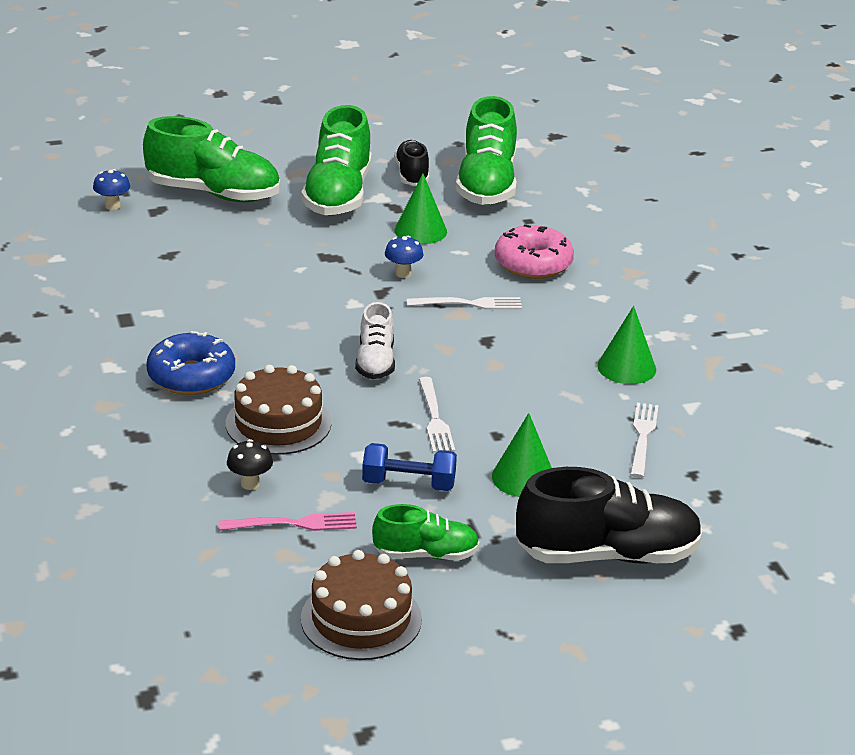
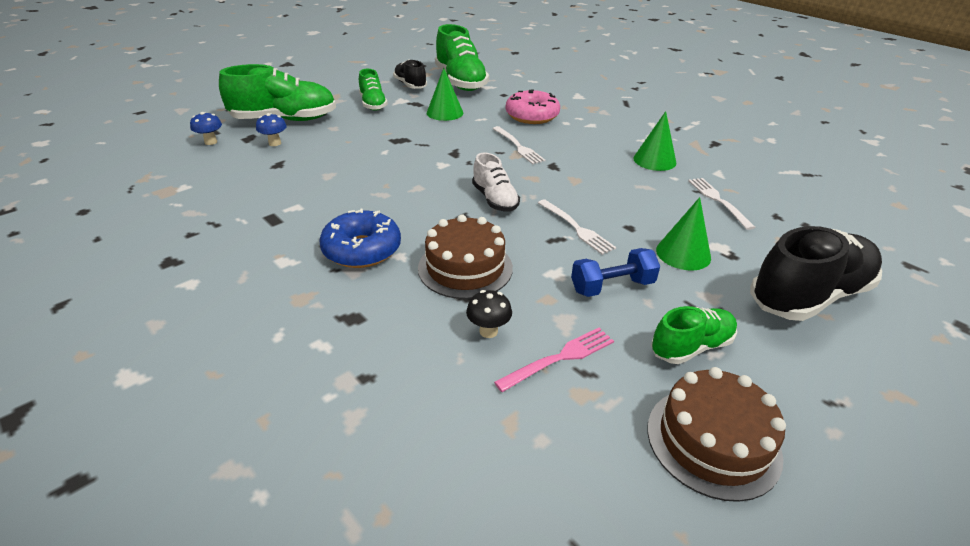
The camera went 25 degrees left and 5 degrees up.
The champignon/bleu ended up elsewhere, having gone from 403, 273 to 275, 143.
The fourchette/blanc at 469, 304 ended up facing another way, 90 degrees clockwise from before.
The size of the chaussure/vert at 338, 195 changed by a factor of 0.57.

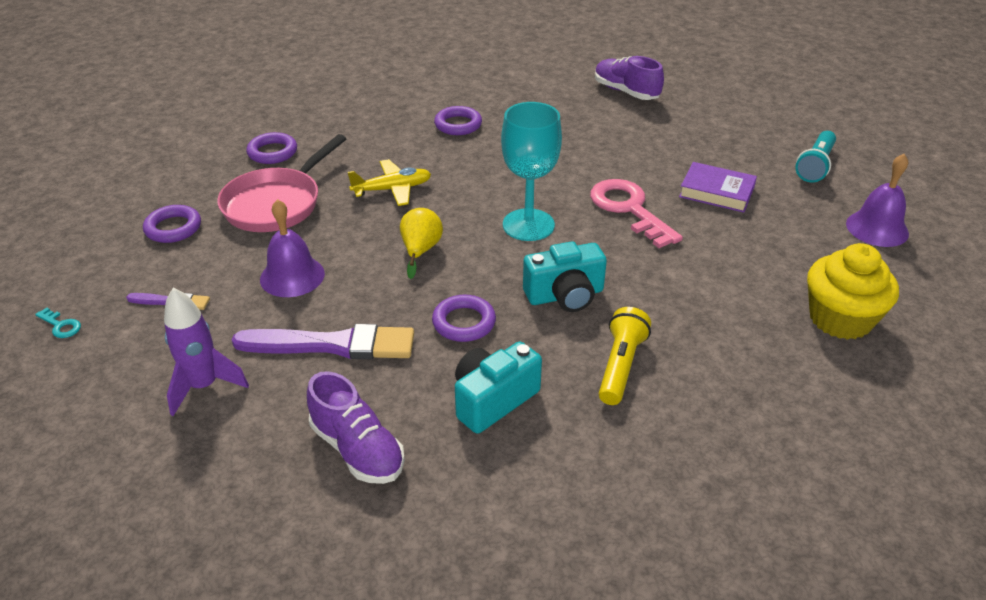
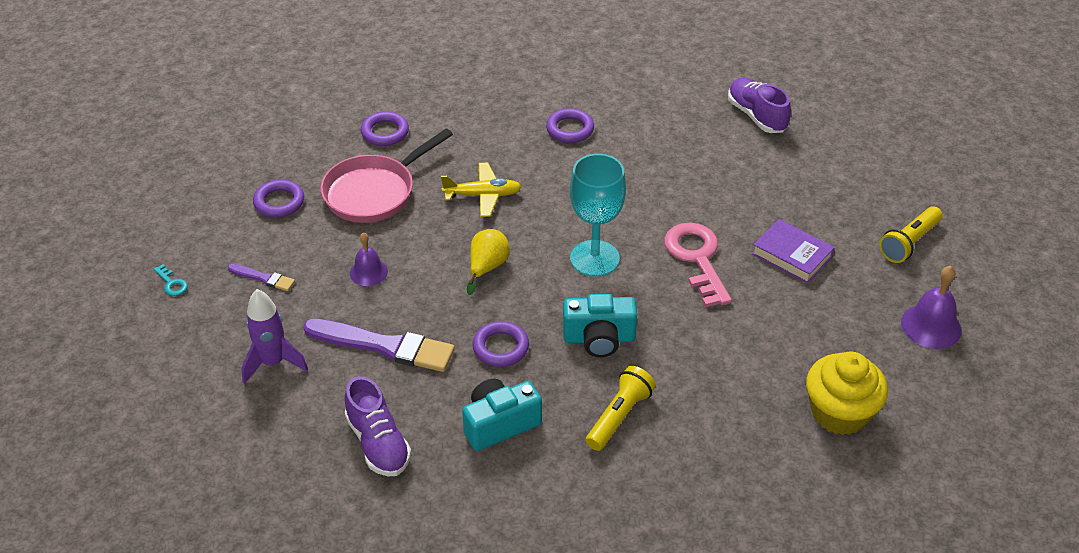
The camera went 15 degrees right and 5 degrees up.
What was the lampe de poche/turquoise at 815, 166 turned into the lampe de poche/jaune at 909, 243.
The size of the cloche/violet at 292, 276 changed by a factor of 0.67.

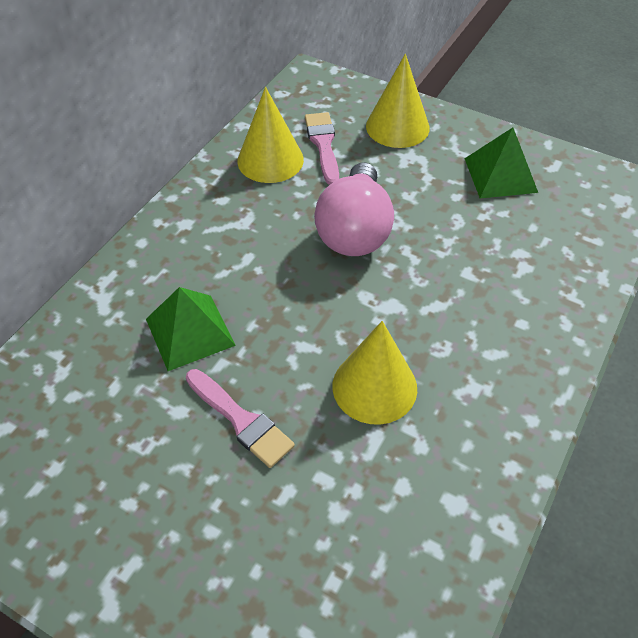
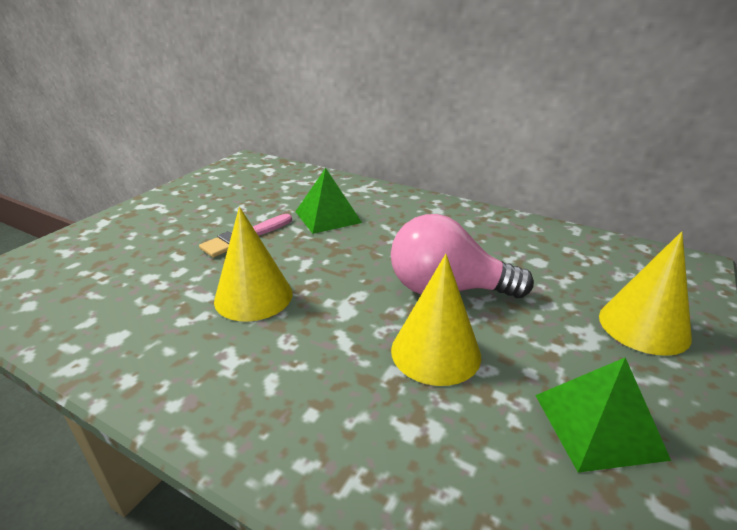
The camera went 90 degrees right and 20 degrees down.
The second view lost the pinceau/rose at 323, 144.
The cône/jaune ended up elsewhere, having gone from 270, 160 to 435, 352.

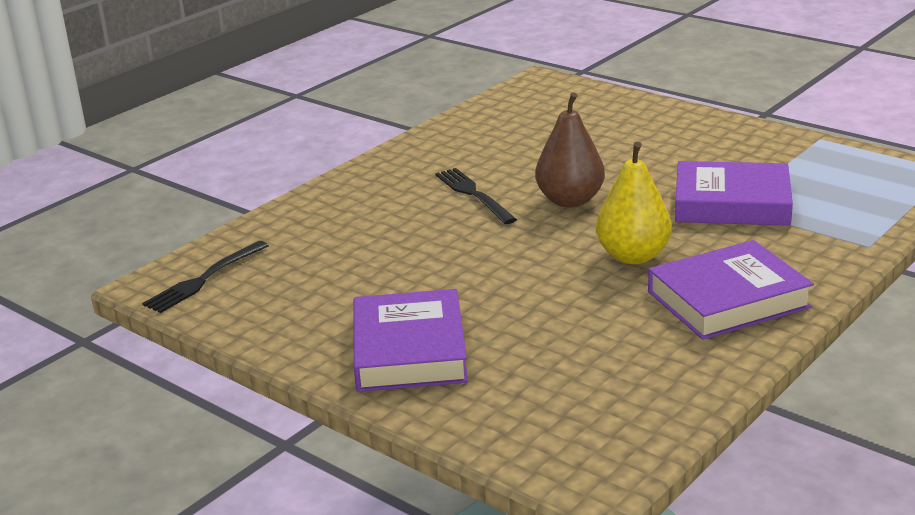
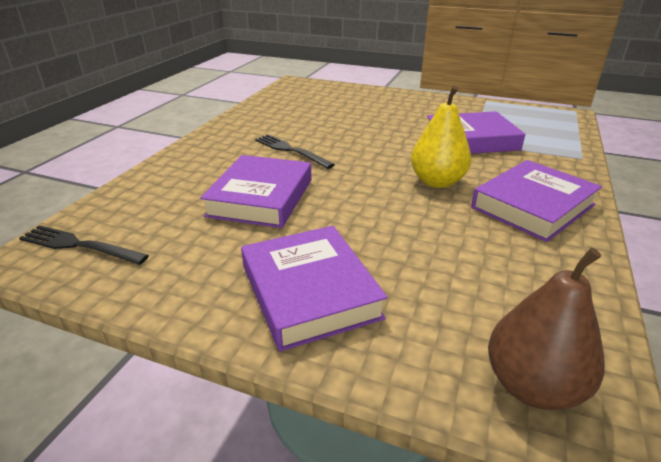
The camera went 20 degrees left and 5 degrees up.
The second view gained the livre/violet at 261, 197.
The poire/marron ended up elsewhere, having gone from 570, 200 to 532, 386.
The fourchette/noir at 204, 279 ended up facing another way, 90 degrees clockwise from before.

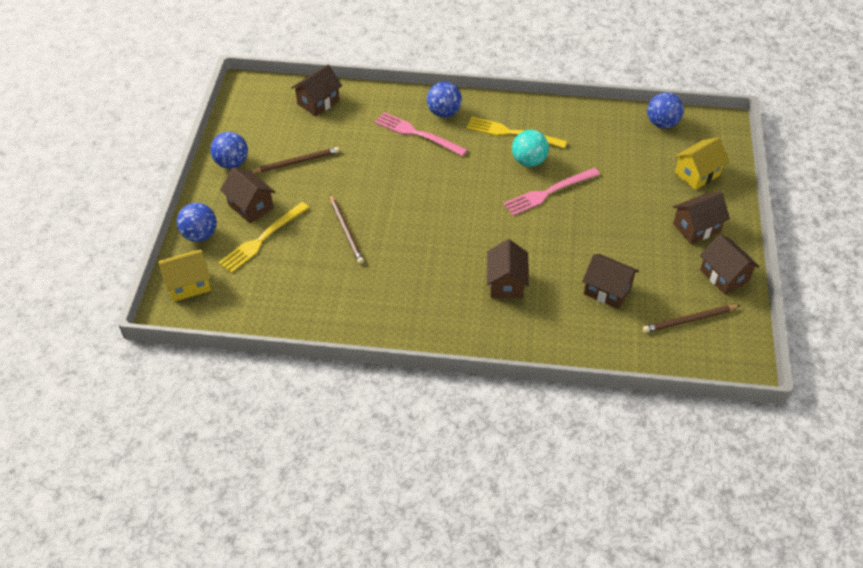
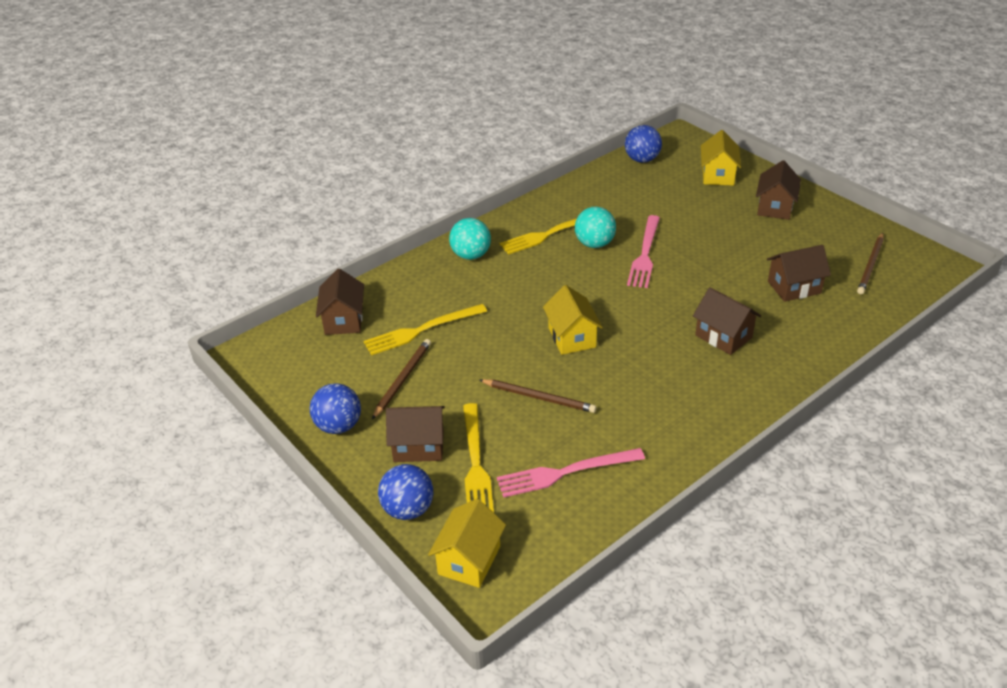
The camera went 45 degrees left and 10 degrees down.
The second view lost the maison/marron at 724, 276.
The second view gained the fourchette/jaune at 421, 330.
The second view gained the maison/jaune at 572, 337.
The fourchette/rose ended up elsewhere, having gone from 417, 134 to 565, 472.
What was the balle/bleu at 444, 112 turned into the balle/turquoise at 471, 255.

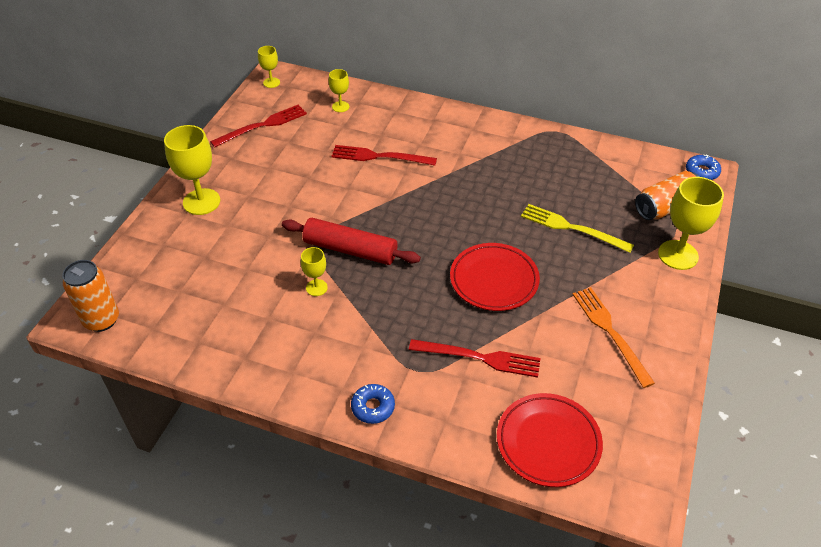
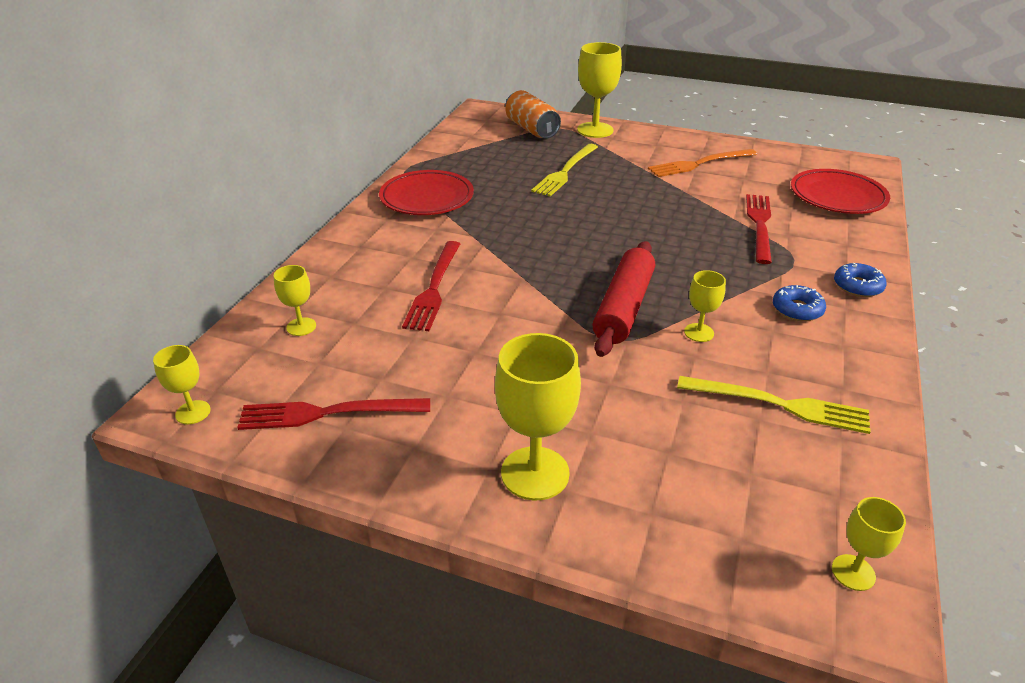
The camera went 90 degrees left and 10 degrees down.
The second view gained the fourchette/jaune at 779, 405.
The assiette/rouge ended up elsewhere, having gone from 494, 280 to 427, 198.
The beignet/bleu ended up elsewhere, having gone from 702, 171 to 797, 309.
Where the canette/orange stood at 101, 320, the verre à pied/jaune came to stand at 853, 572.
The fourchette/rouge at 262, 125 ended up facing another way, 60 degrees counterclockwise from before.

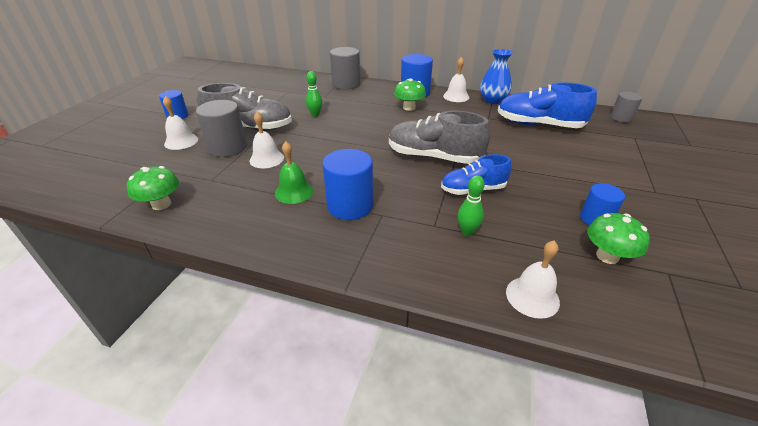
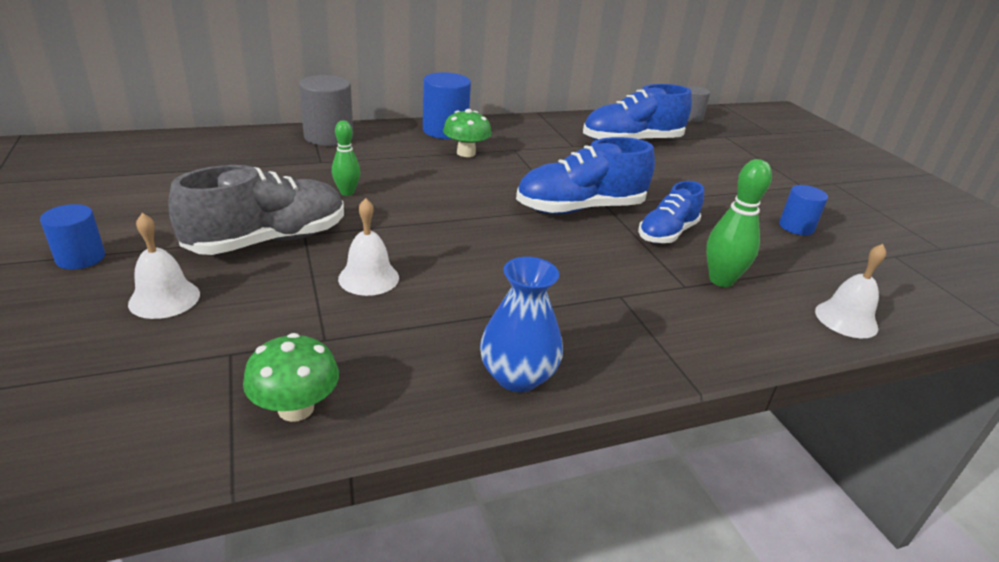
The camera went 40 degrees left and 5 degrees down.
The second view lost the cylindre/gris at 227, 148.
The second view lost the cloche/vert at 294, 192.
The second view lost the cylindre/bleu at 350, 206.
The second view lost the cloche/blanc at 456, 96.
The second view lost the champignon/vert at 607, 256.
The vase/bleu ended up elsewhere, having gone from 493, 100 to 517, 376.
What was the chaussure/gris at 433, 157 turned into the chaussure/bleu at 580, 209.
The size of the quille/vert at 467, 231 changed by a factor of 1.52.

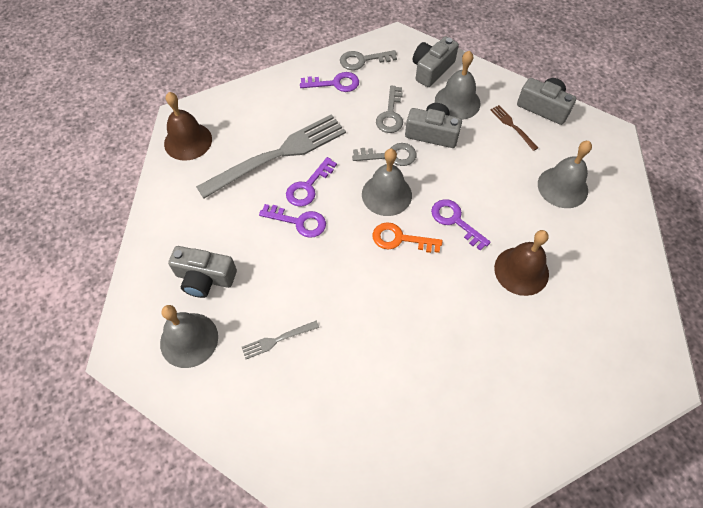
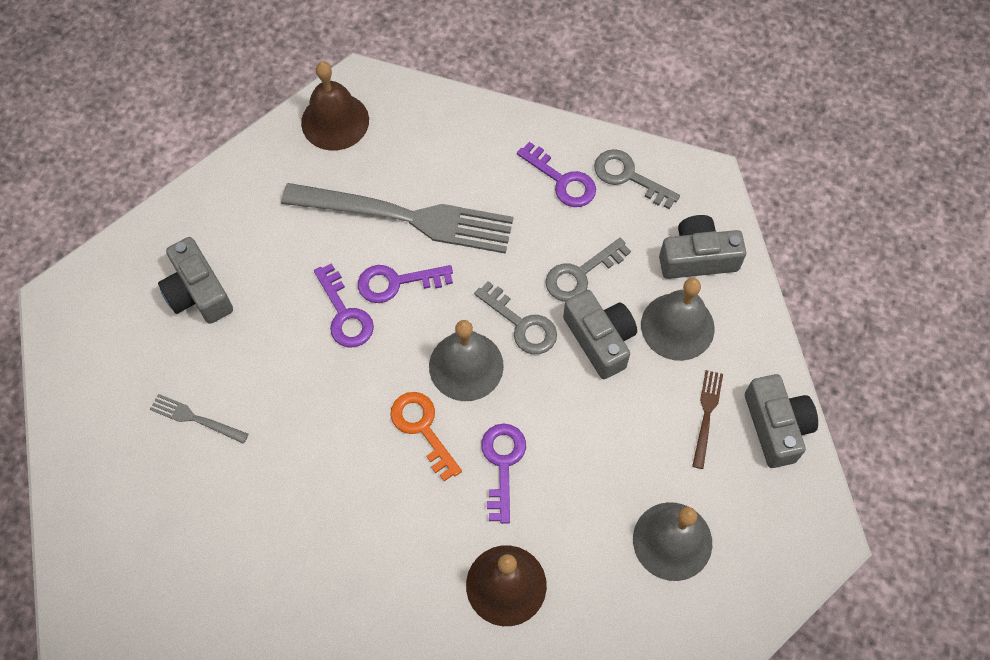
The camera went 45 degrees right and 5 degrees up.
The second view lost the cloche/gris at 189, 340.

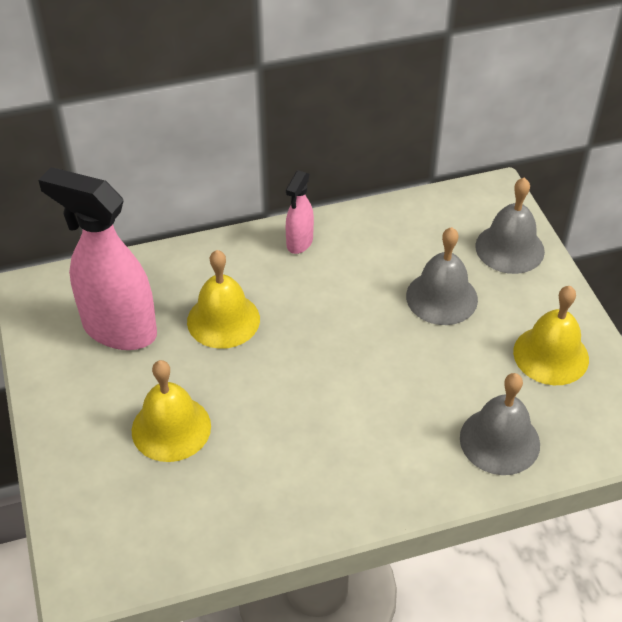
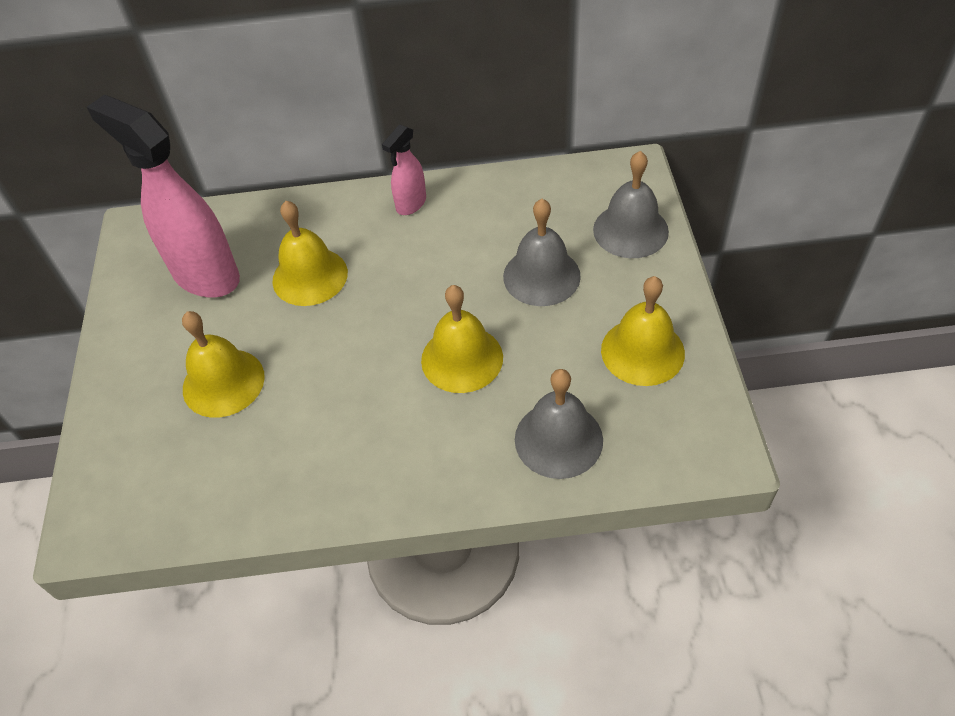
The camera went 15 degrees right and 5 degrees up.
The second view gained the cloche/jaune at 462, 358.

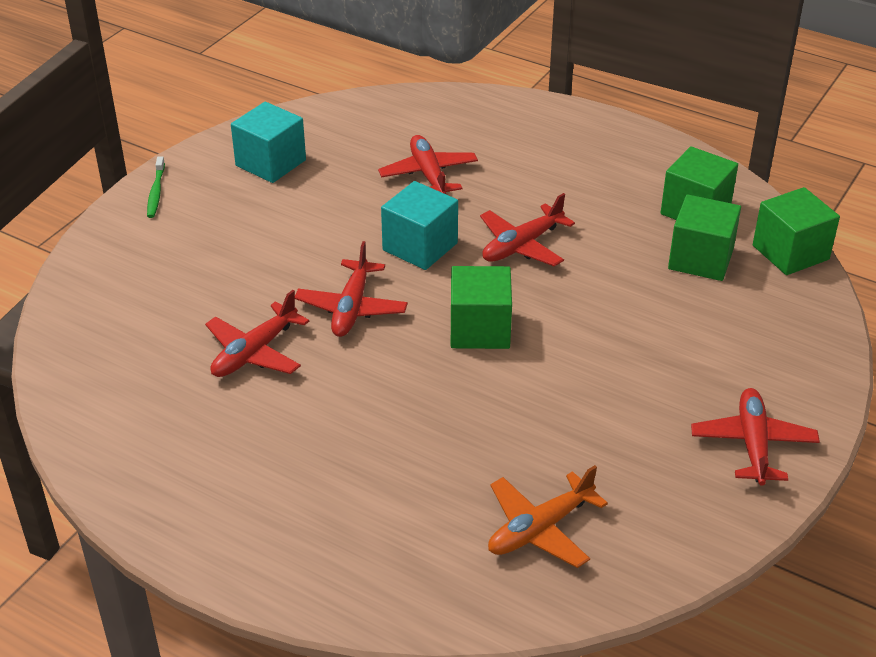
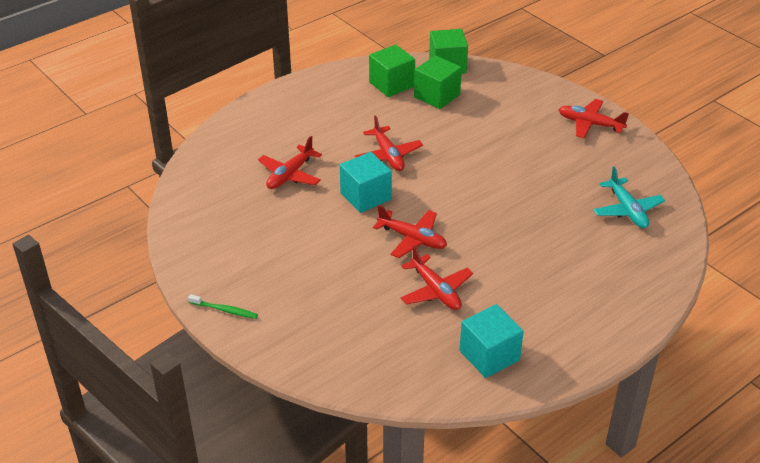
The camera went 70 degrees left and 0 degrees up.
The second view lost the cube/vert at 480, 329.
The cube/turquoise ended up elsewhere, having gone from 270, 163 to 489, 355.
What was the avion/orange at 540, 529 turned into the avion/turquoise at 627, 210.
The avion/rouge at 428, 174 ended up facing another way, 60 degrees counterclockwise from before.

